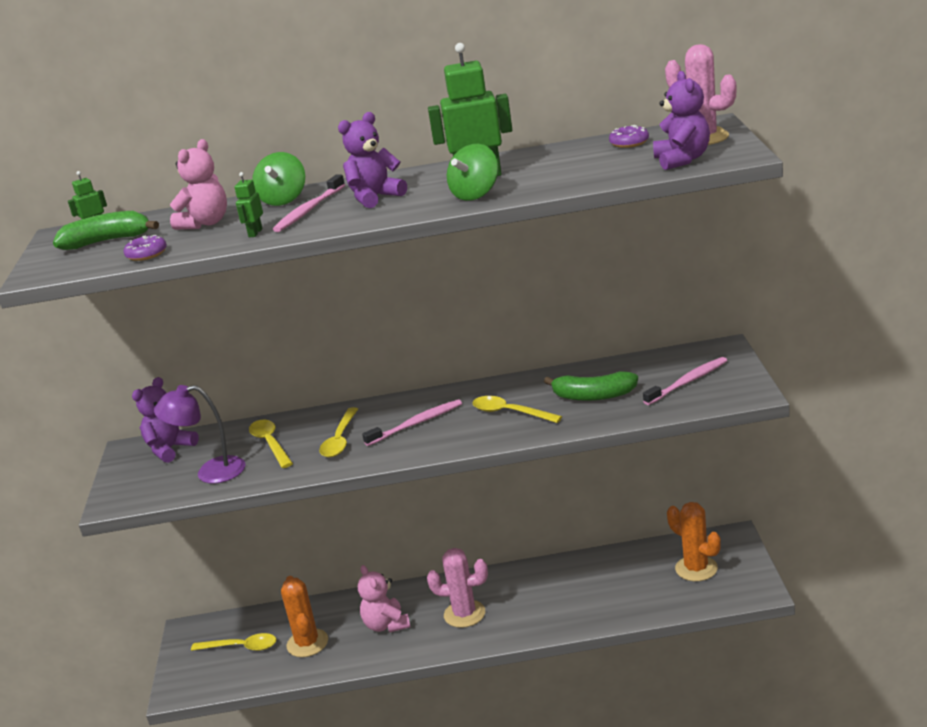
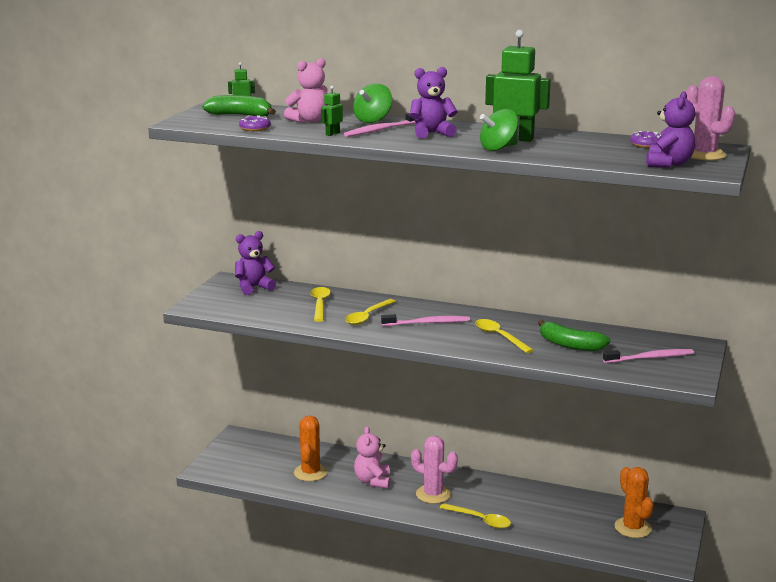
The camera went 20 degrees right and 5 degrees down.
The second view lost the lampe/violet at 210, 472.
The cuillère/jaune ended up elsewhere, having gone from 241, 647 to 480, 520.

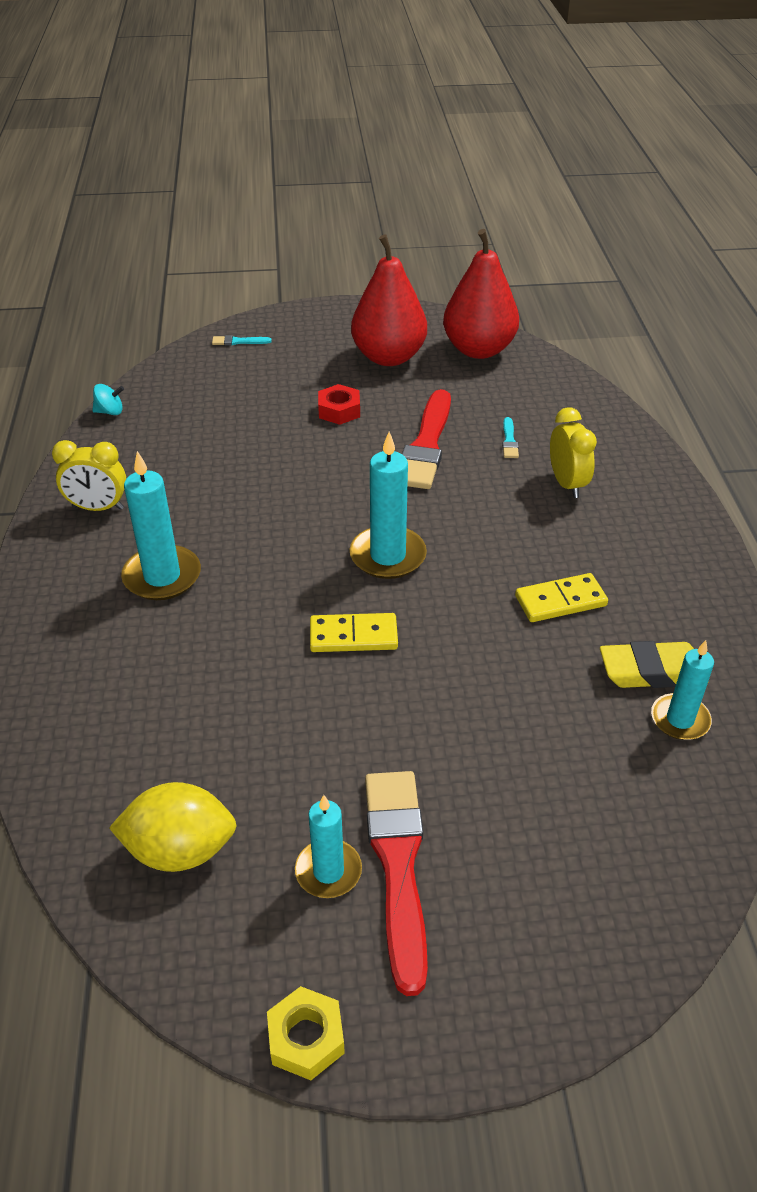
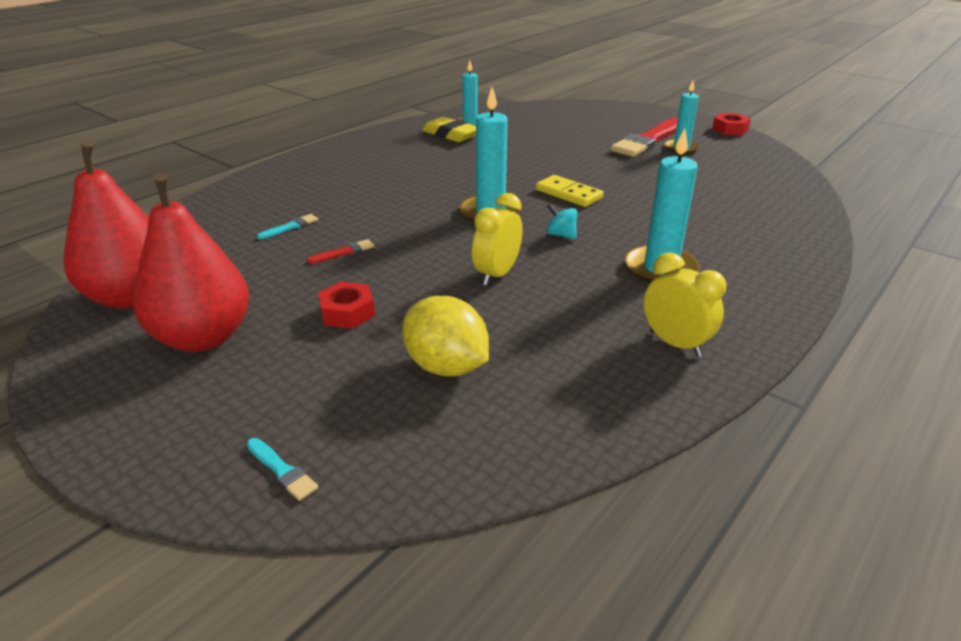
The camera went 135 degrees left and 10 degrees down.
The second view lost the domino/jaune at 560, 601.
The toupie/turquoise ended up elsewhere, having gone from 110, 412 to 561, 235.
The citron/jaune ended up elsewhere, having gone from 180, 850 to 446, 367.
The réveil/jaune ended up elsewhere, having gone from 567, 484 to 497, 274.
What was the écrou/jaune at 306, 1038 turned into the écrou/rouge at 730, 129.
The size of the pinceau/rouge at 426, 445 changed by a factor of 0.41.

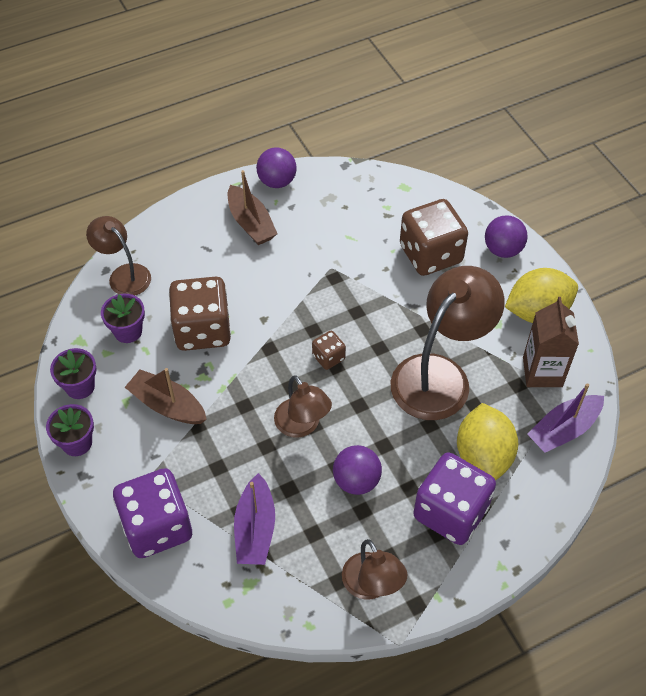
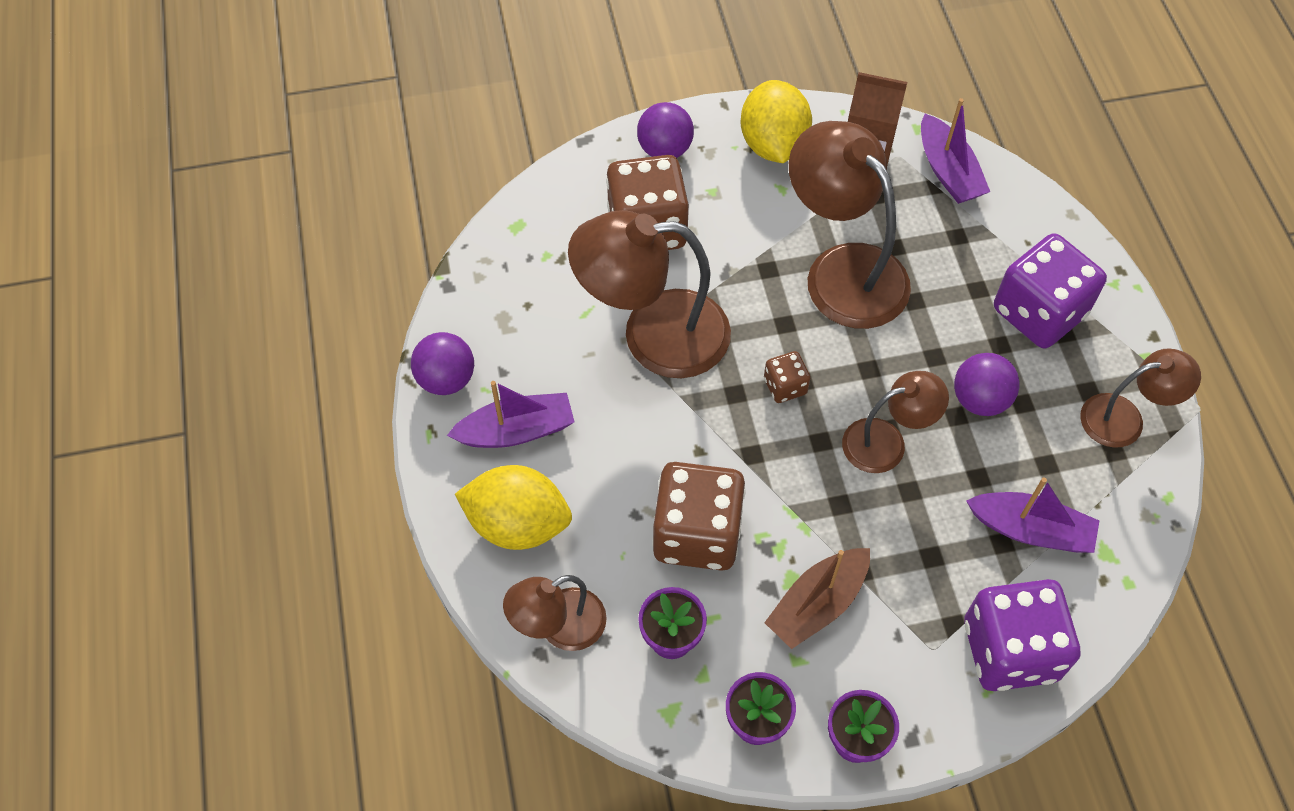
The camera went 75 degrees left and 5 degrees up.
The second view gained the lampe/marron at 653, 335.
The citron/jaune ended up elsewhere, having gone from 483, 456 to 518, 524.
What was the bateau/marron at 251, 223 turned into the bateau/violet at 516, 431.

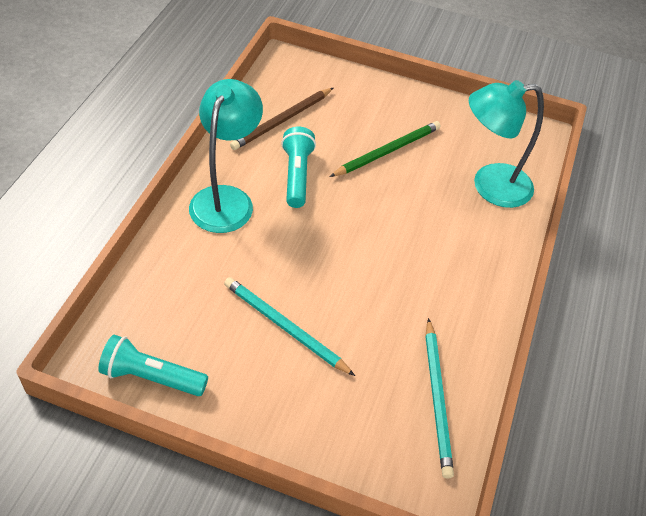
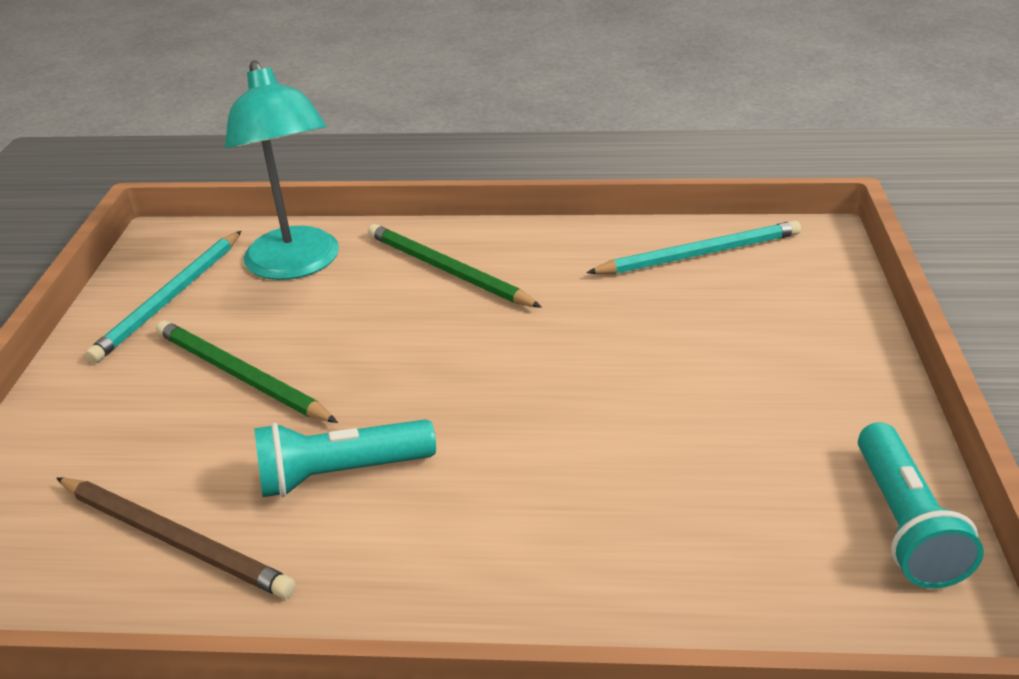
The camera went 100 degrees left and 15 degrees down.
The second view lost the lampe/turquoise at 226, 199.
The second view gained the crayon/vert at 447, 270.
The crayon/turquoise ended up elsewhere, having gone from 284, 327 to 170, 298.

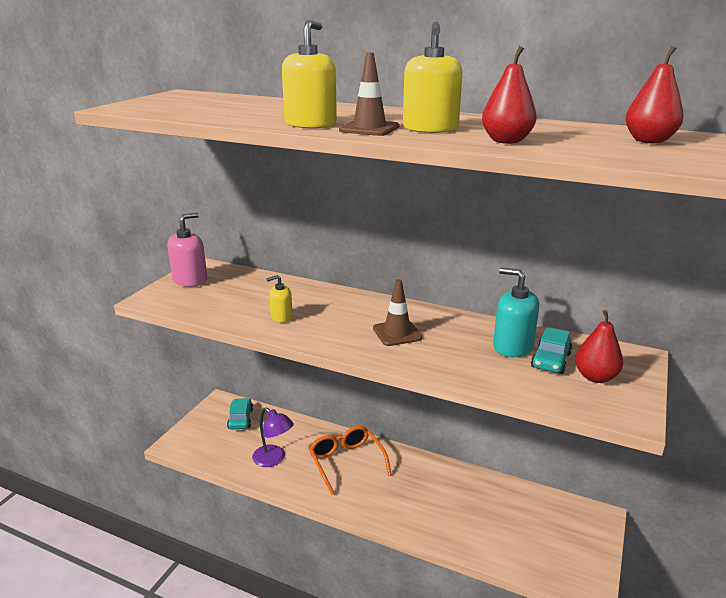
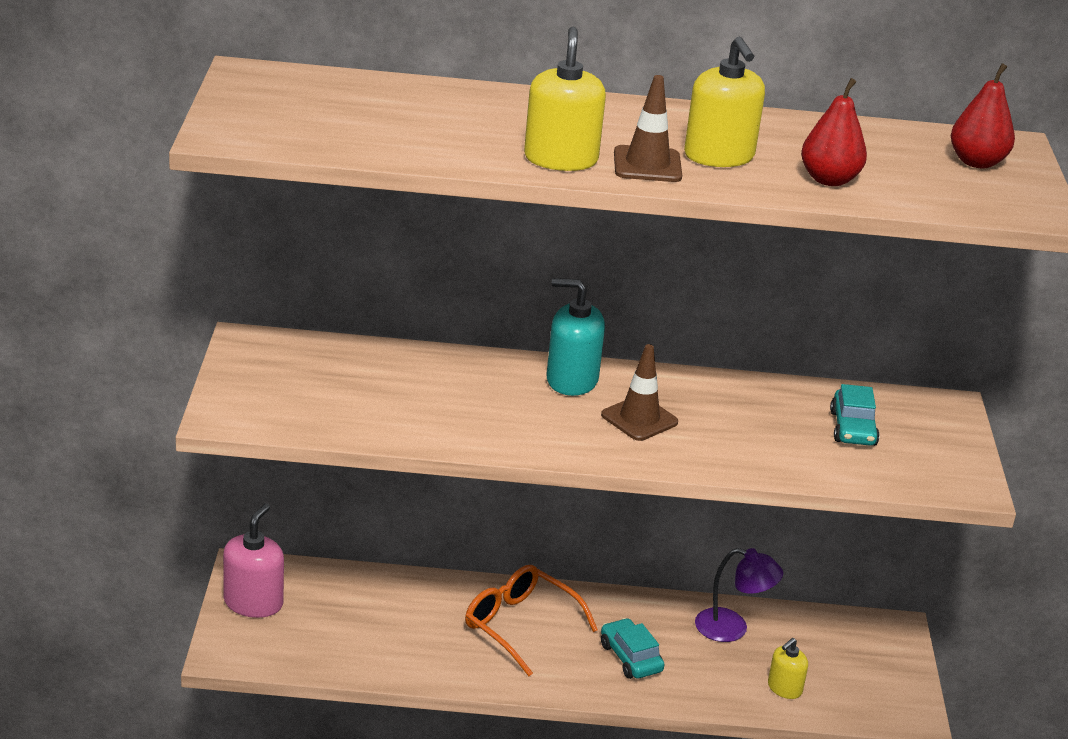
The camera went 25 degrees left and 5 degrees up.
The second view lost the poire/rouge at 595, 377.
The distributeur de savon/rose ended up elsewhere, having gone from 190, 280 to 253, 602.
The voiture/turquoise ended up elsewhere, having gone from 240, 419 to 630, 658.
The lampe/violet ended up elsewhere, having gone from 273, 459 to 732, 628.
The distributeur de savon/jaune ended up elsewhere, having gone from 281, 317 to 784, 688.
The distributeur de savon/turquoise ended up elsewhere, having gone from 512, 346 to 571, 380.

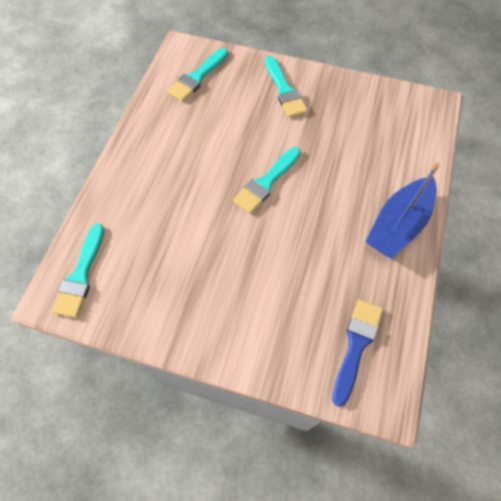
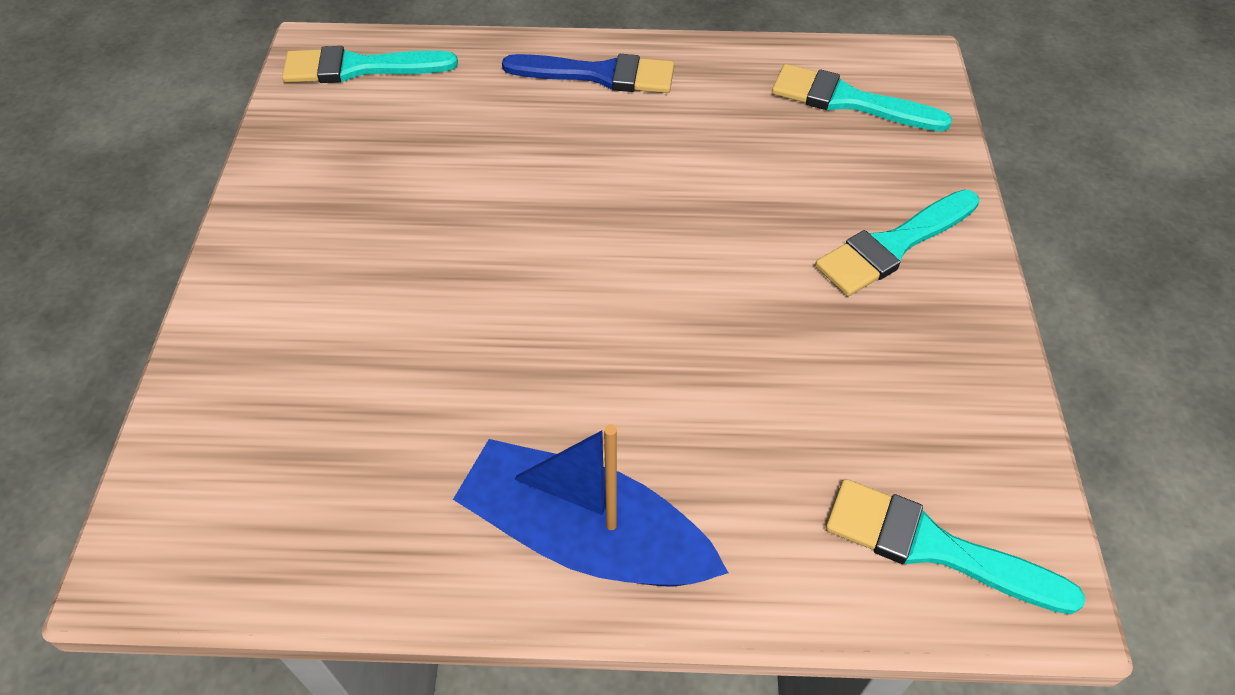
The camera went 75 degrees right and 10 degrees down.
The pinceau/turquoise ended up elsewhere, having gone from 266, 182 to 934, 547.
The pinceau/bleu ended up elsewhere, having gone from 356, 345 to 599, 75.

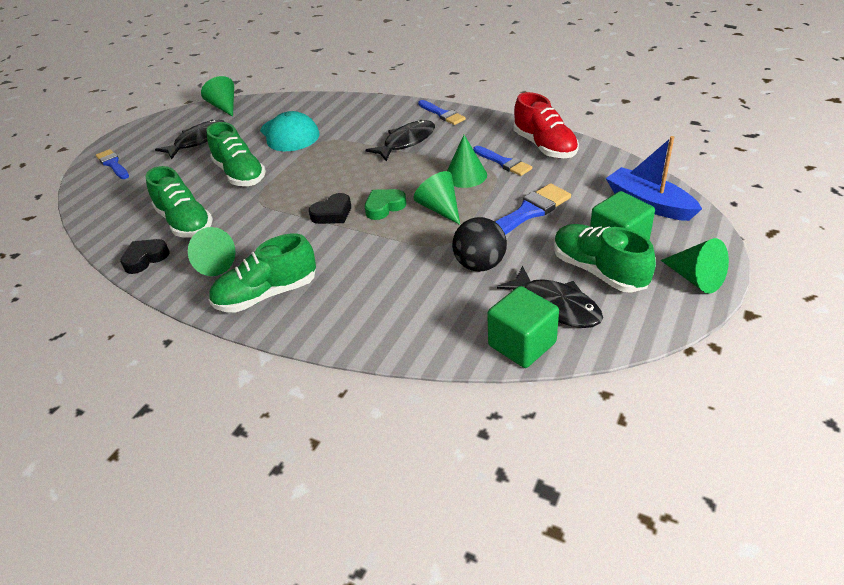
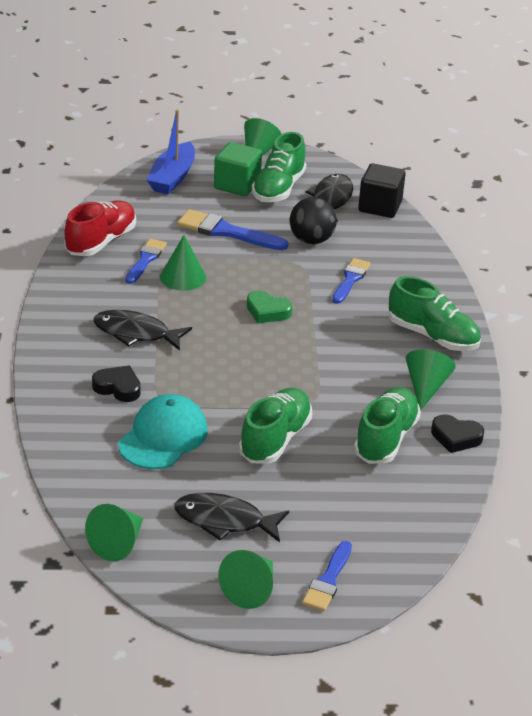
The camera went 125 degrees left and 5 degrees down.
The cœur/noir ended up elsewhere, having gone from 332, 213 to 118, 387.
The cône/vert ended up elsewhere, having gone from 440, 209 to 251, 589.
The pinceau/bleu ended up elsewhere, having gone from 442, 114 to 350, 279.
What was the cube/vert at 522, 344 turned into the cube/noir at 380, 206.

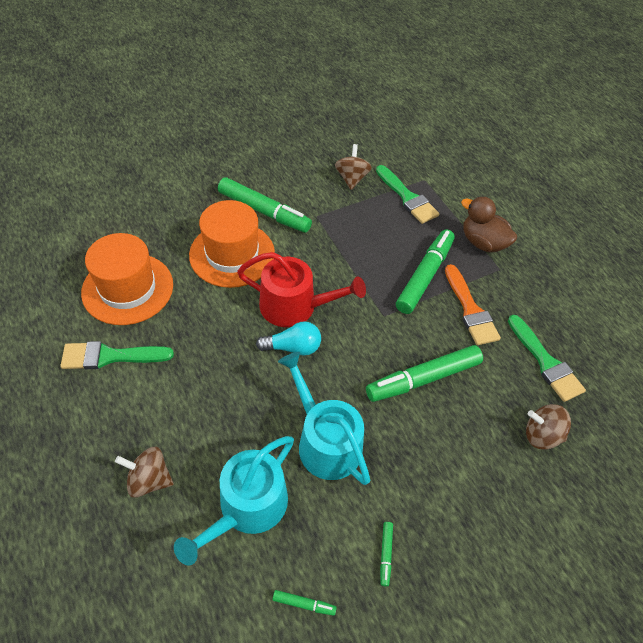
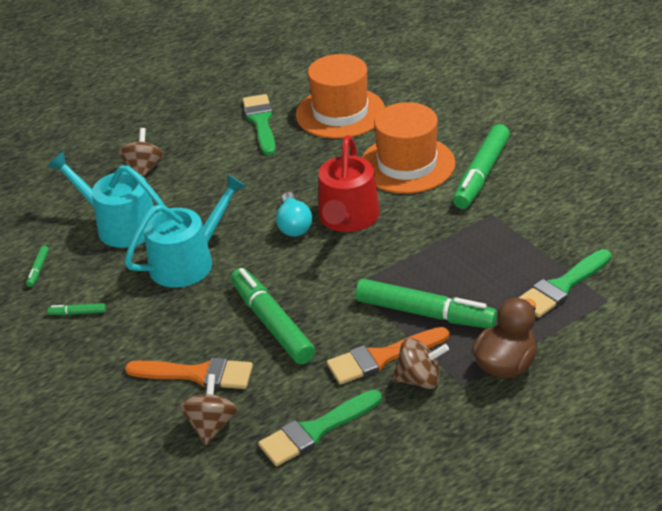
The camera went 90 degrees right and 15 degrees down.
The second view gained the pinceau/orange at 197, 374.
The toupie/marron ended up elsewhere, having gone from 351, 178 to 420, 379.

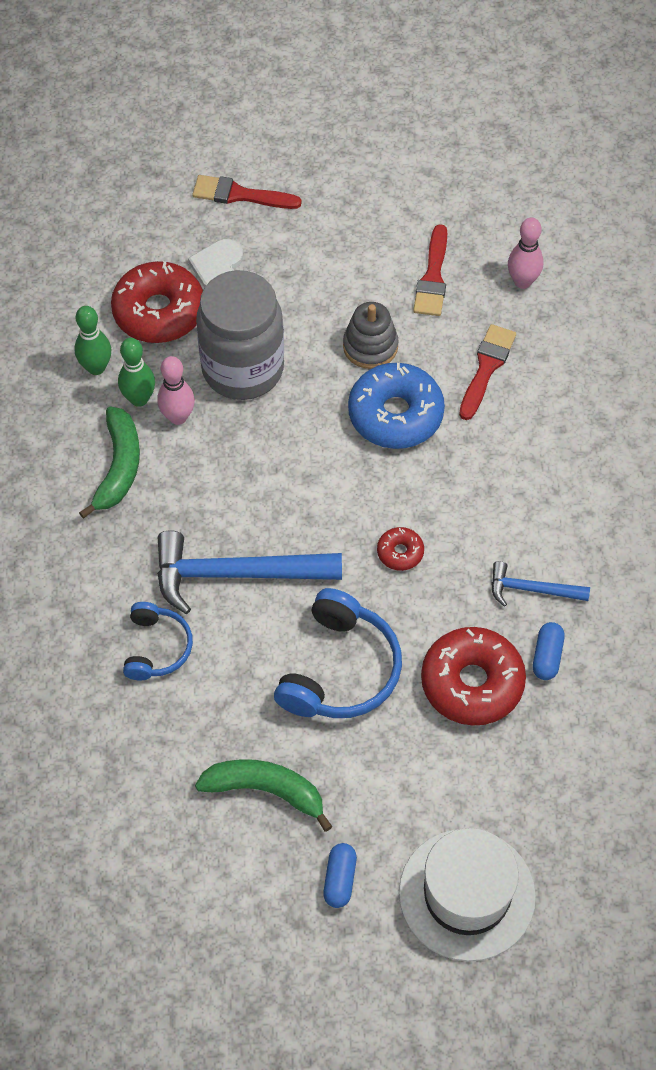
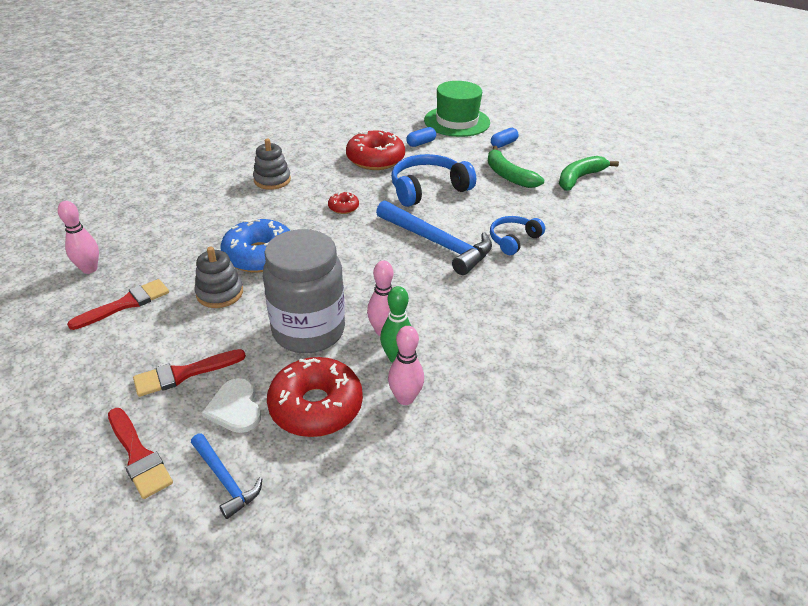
The camera went 140 degrees left and 20 degrees down.
The second view gained the jouet à empiler/gris at 272, 180.
The banane/vert ended up elsewhere, having gone from 118, 467 to 579, 178.
The pinceau/rouge ended up elsewhere, having gone from 486, 368 to 184, 374.
The marteau/bleu ended up elsewhere, having gone from 531, 589 to 225, 480.
The gélule/bleu ended up elsewhere, having gone from 547, 656 to 421, 143.
What was the quille/vert at 96, 367 turned into the quille/rose at 405, 398.
What was the chapeau/blanc at 467, 894 turned into the chapeau/vert at 457, 121.
The cœur/blanc at 218, 267 ended up facing another way, 105 degrees clockwise from before.

